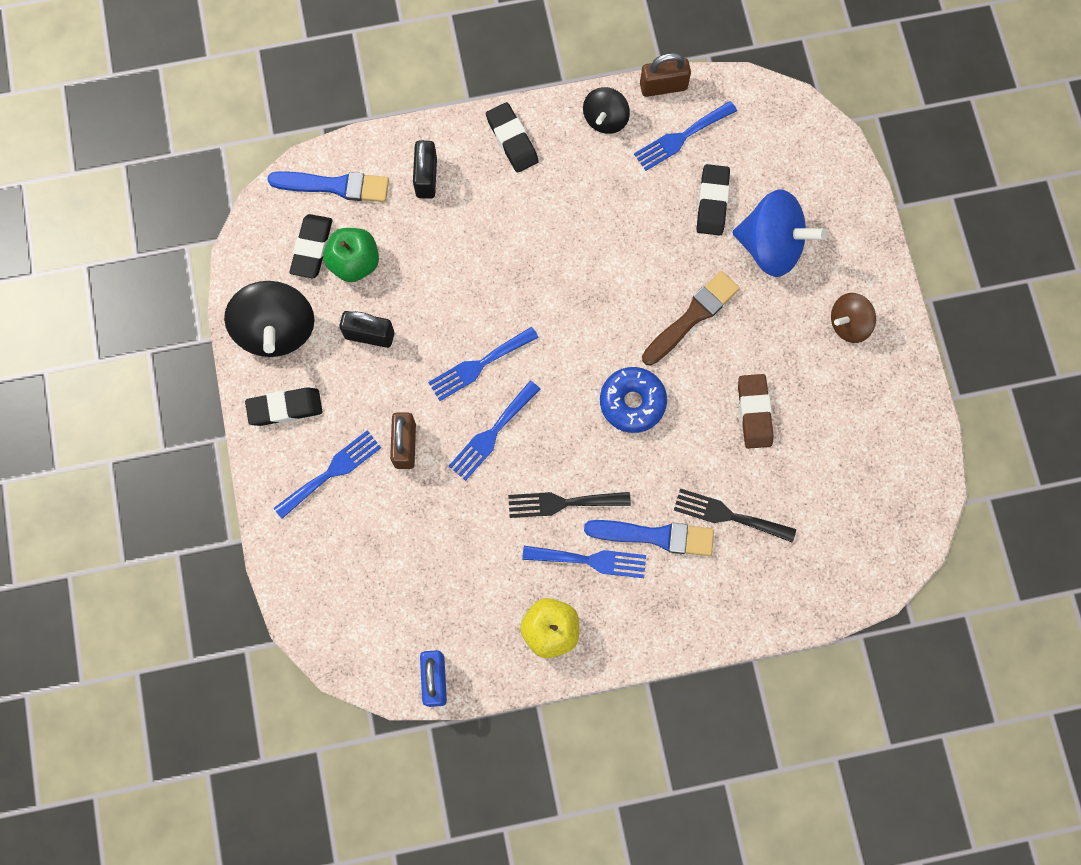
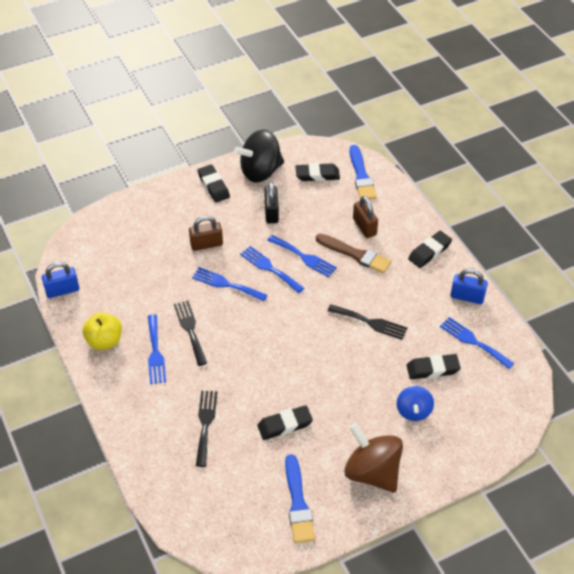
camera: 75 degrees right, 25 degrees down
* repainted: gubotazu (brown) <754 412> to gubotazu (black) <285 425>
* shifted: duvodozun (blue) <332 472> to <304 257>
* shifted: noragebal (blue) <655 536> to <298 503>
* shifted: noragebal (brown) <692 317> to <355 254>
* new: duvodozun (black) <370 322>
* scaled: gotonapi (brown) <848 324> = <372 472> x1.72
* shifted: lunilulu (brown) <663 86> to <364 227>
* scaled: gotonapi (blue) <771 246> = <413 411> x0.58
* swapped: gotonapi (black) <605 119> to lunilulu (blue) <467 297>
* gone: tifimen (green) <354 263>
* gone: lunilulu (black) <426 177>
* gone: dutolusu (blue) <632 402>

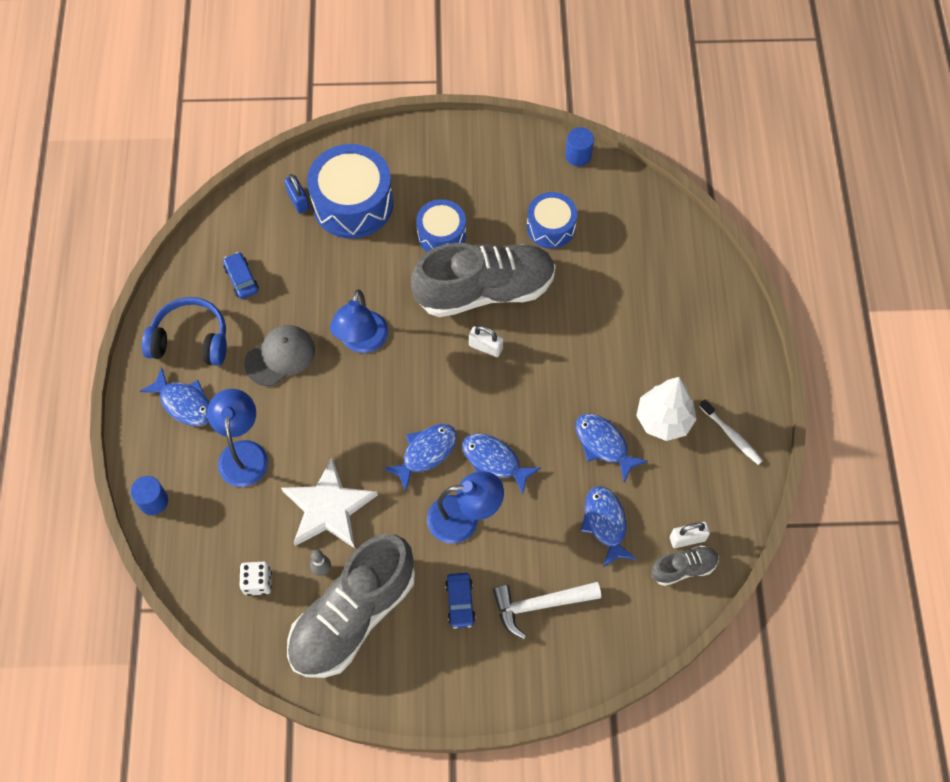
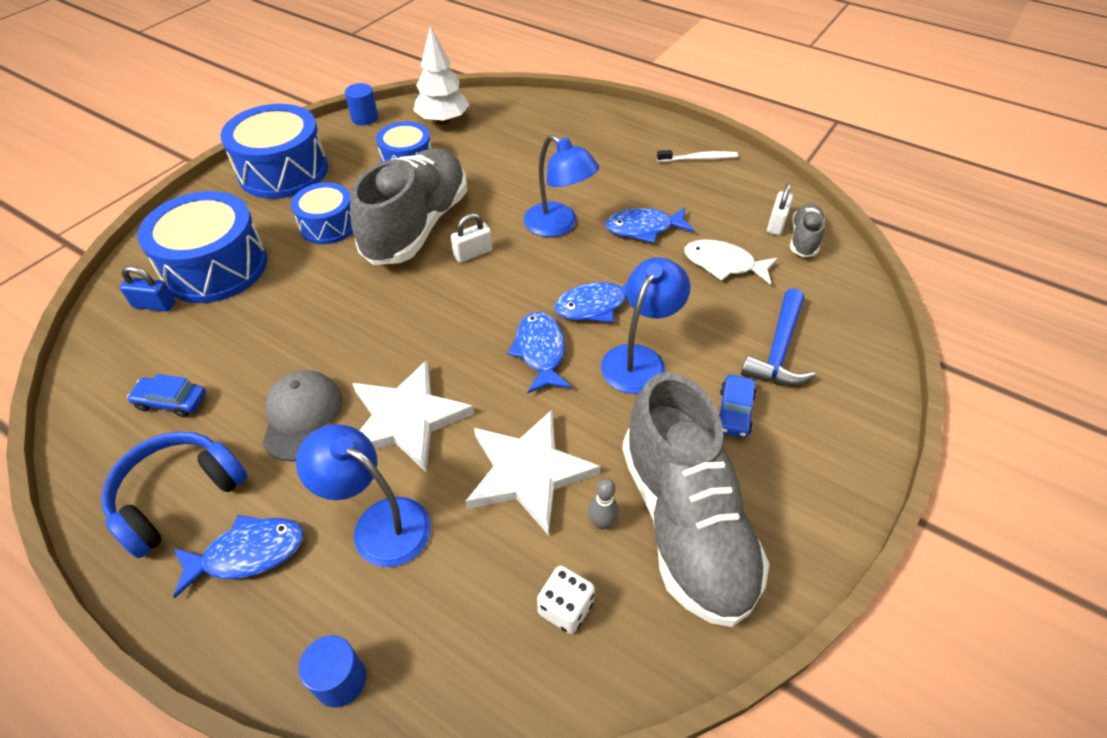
camera: 55 degrees left, 15 degrees down
* new: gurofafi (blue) <283 171>
* new: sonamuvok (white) <406 419>
* shifted: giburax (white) <663 420> to <443 121>
* shifted: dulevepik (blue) <362 342> to <558 225>
* repainted: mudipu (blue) <605 523> to mudipu (white) <723 264>
* rotated: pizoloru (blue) <460 602> = <734 412> 75 degrees clockwise
* repainted: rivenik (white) <539 605> to rivenik (blue) <778 350>

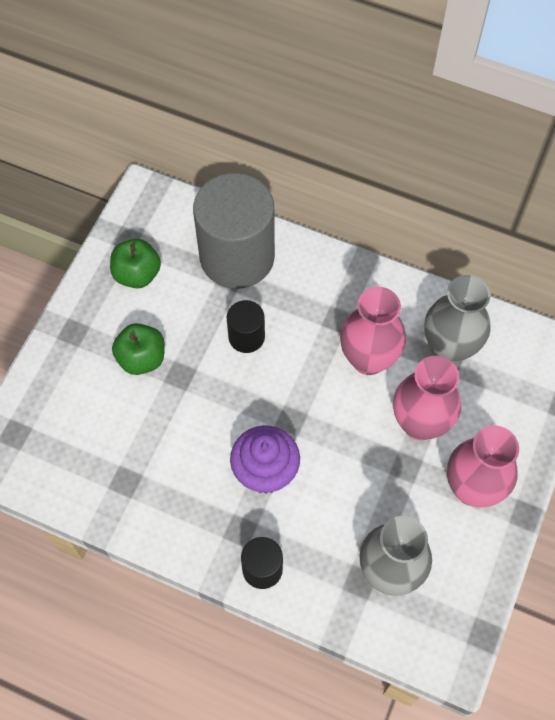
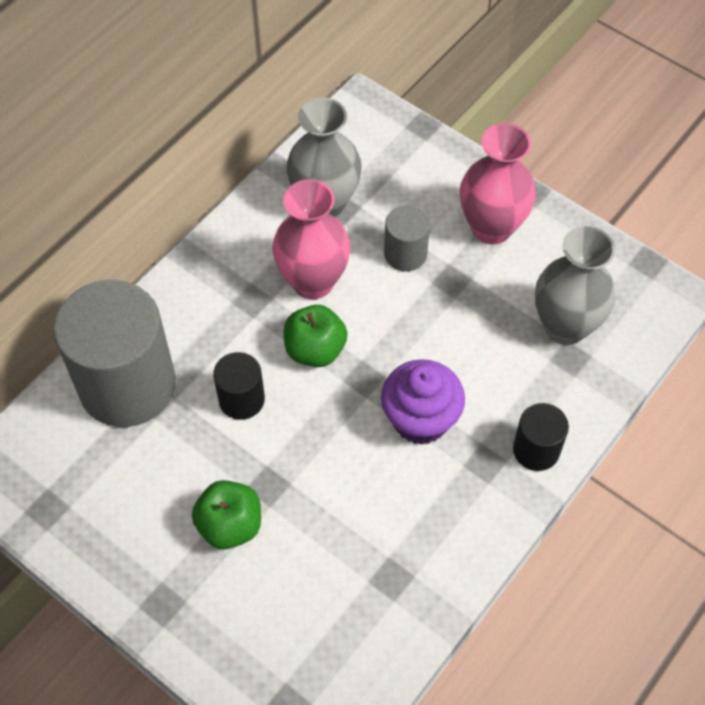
camera: 75 degrees left, 5 degrees down
* shifted: tifimen (green) <137 274> to <315 350>
* swapped: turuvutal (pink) <420 423> to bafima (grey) <405 254>

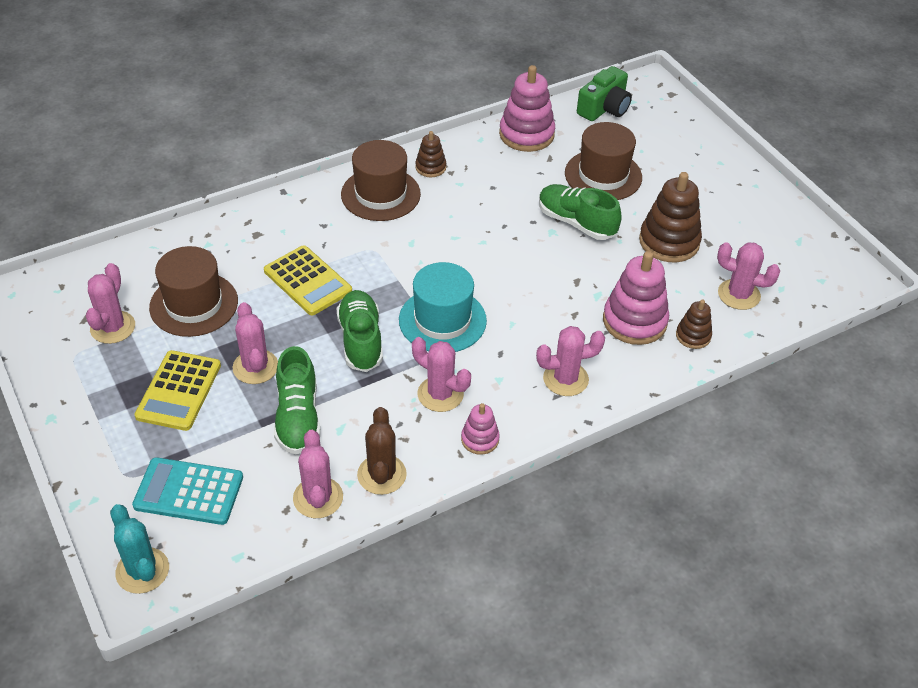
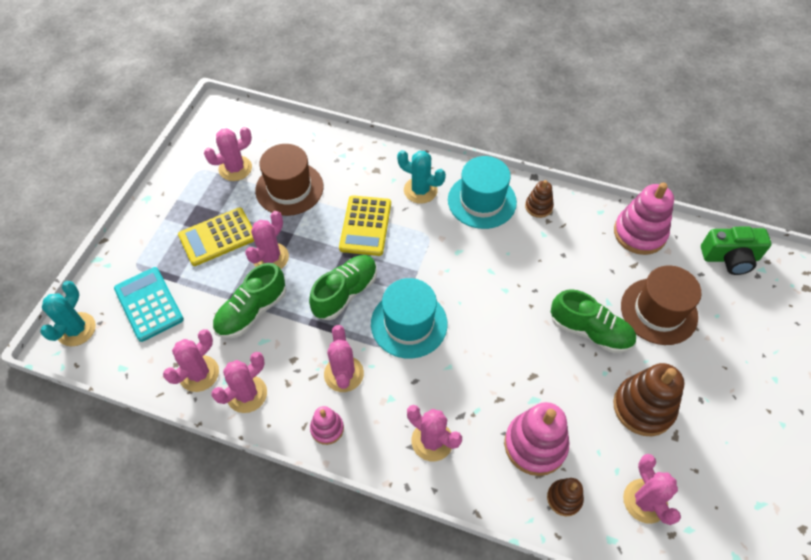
camera: 50 degrees right, 10 degrees up
* repainted: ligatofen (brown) <381 474> to ligatofen (pink) <247 394>
* new: ligatofen (turquoise) <420 190>
* repainted: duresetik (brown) <380 194> to duresetik (turquoise) <482 201>
* rotated: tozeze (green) <576 222> = <590 331> 120 degrees clockwise

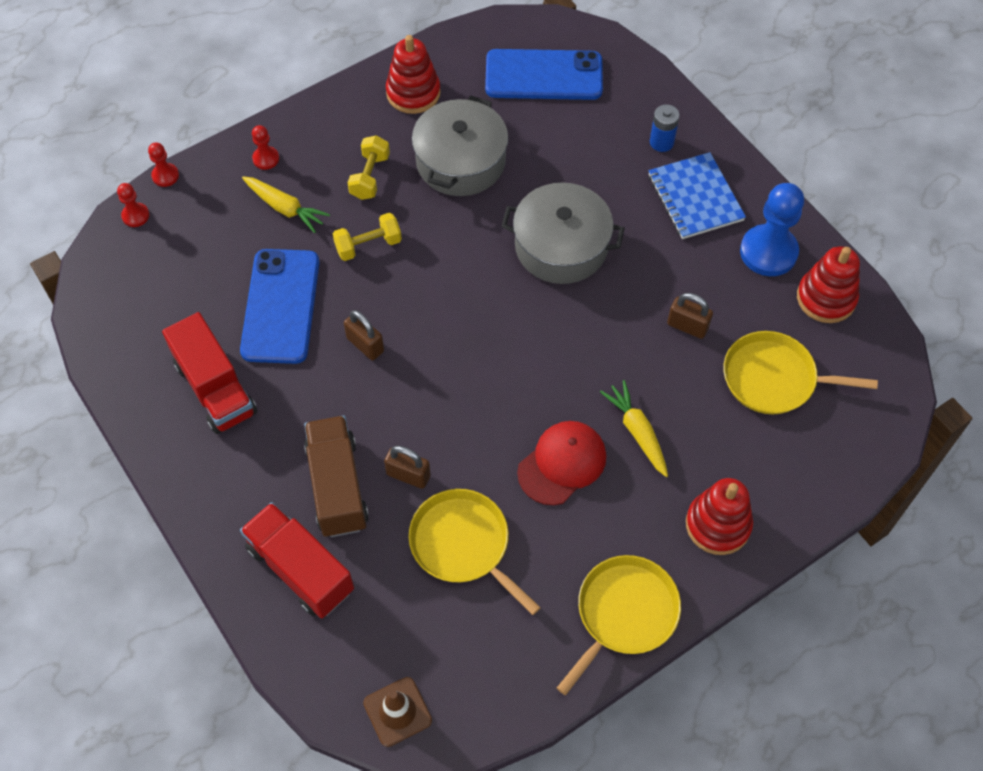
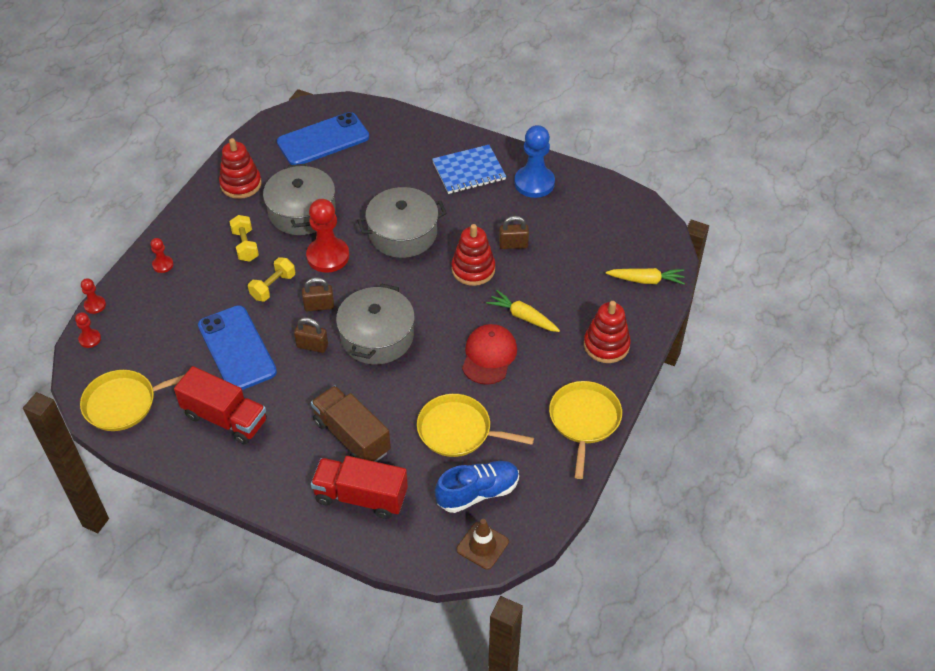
camera: 30 degrees left, 10 degrees down
* shifted: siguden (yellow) <774 378> to <124 403>
* shifted: lunilulu (brown) <408 475> to <319 306>
* new: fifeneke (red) <328 256>
* new: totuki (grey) <377 336>
* rotated: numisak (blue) <695 198> = <469 171> 60 degrees counterclockwise
* new: tozeze (blue) <478 493>
* shifted: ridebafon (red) <826 298> to <473 269>
* shifted: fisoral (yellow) <284 208> to <646 280>
* gone: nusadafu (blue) <661 142>

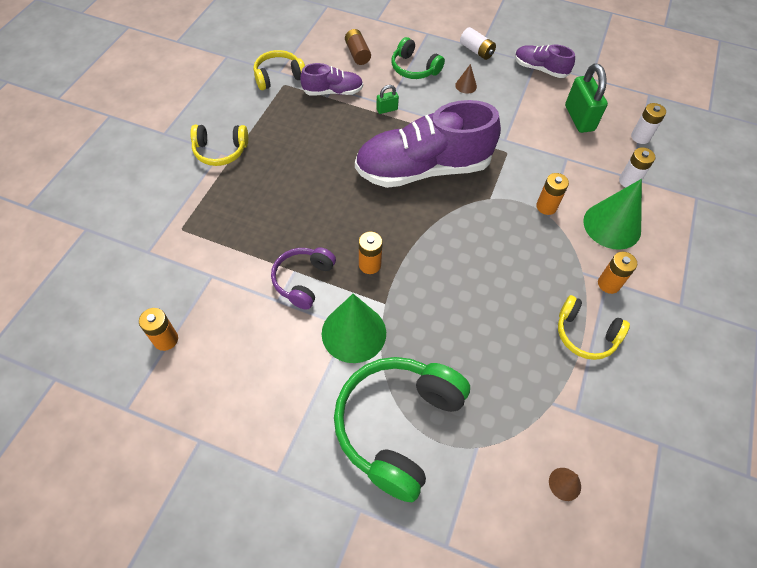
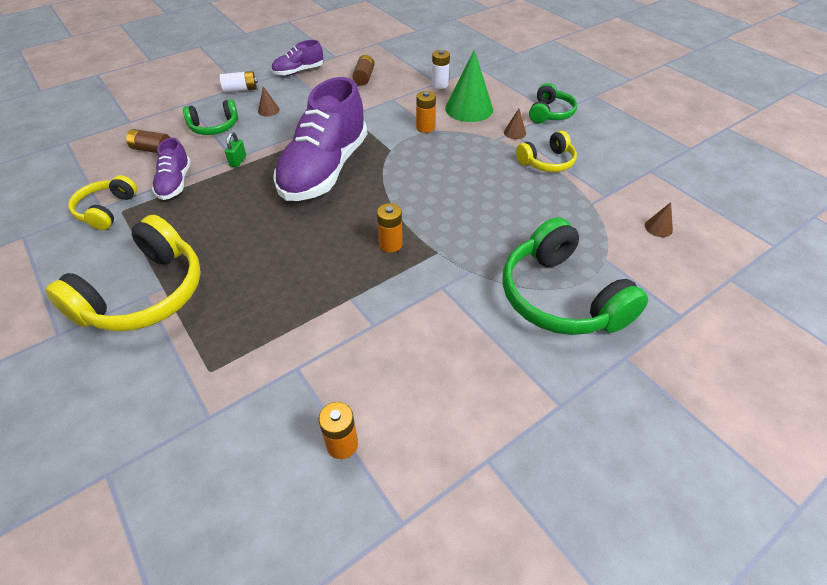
camera: 55 degrees left, 10 degrees down
* scaled: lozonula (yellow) <220 151> = <144 294> x1.81
* rotated: tozeze (purple) <333 92> = <175 183> 150 degrees clockwise
* swapped: lunilulu (green) <579 118> to nusadafu (brown) <364 77>
* swapped: nusadafu (orange) <608 284> to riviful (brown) <514 132>
* new: lozonula (green) <550 113>
* gone: lozonula (purple) <303 280>
* gone: riviful (green) <354 333>
* gone: nusadafu (white) <640 137>

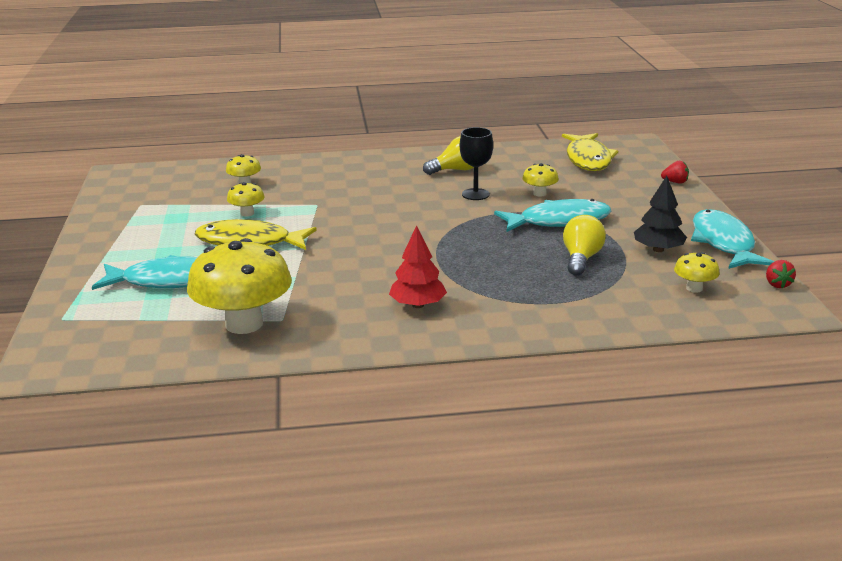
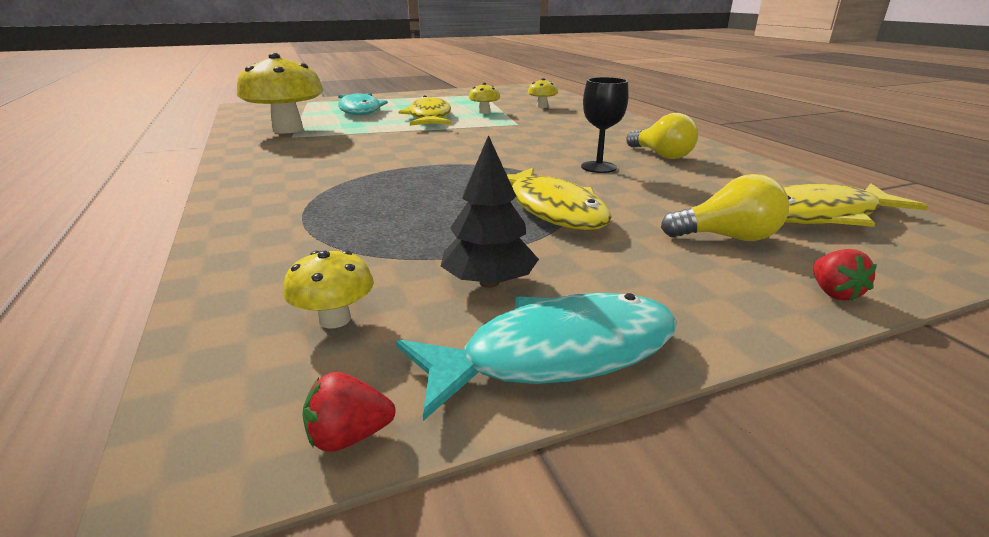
camera: 75 degrees right, 0 degrees up
* repainted: mudipu (turquoise) <559 221> to mudipu (yellow) <553 210>
* shifted: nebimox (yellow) <581 259> to <727 237>
* gone: giburax (red) <417 305>
* gone: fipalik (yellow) <539 193>

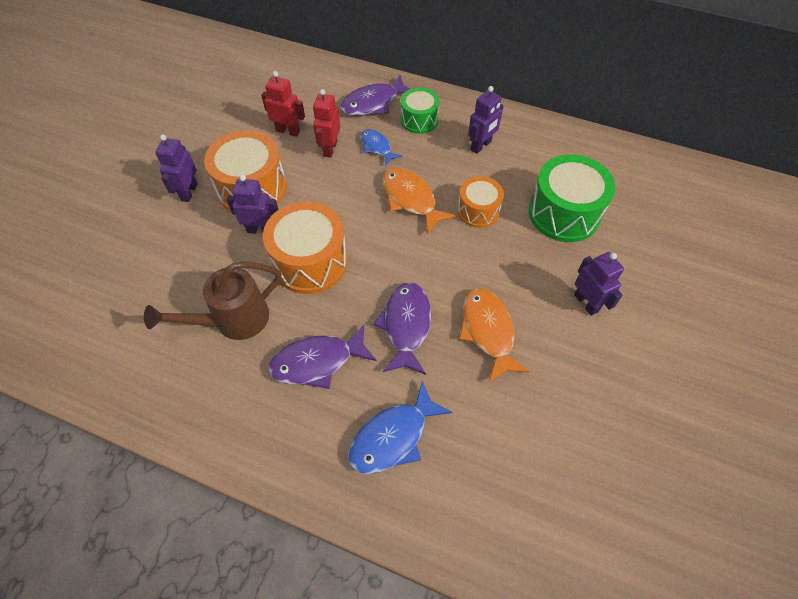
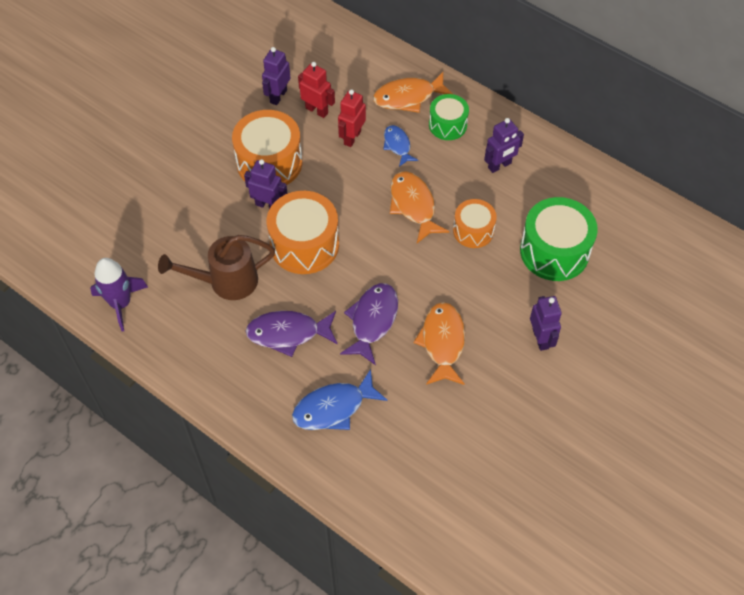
camera: 15 degrees right, 0 degrees up
* new: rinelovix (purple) <121 303>
* shifted: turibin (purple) <189 192> to <278 96>
* repainted: mudipu (purple) <373 103> to mudipu (orange) <408 97>

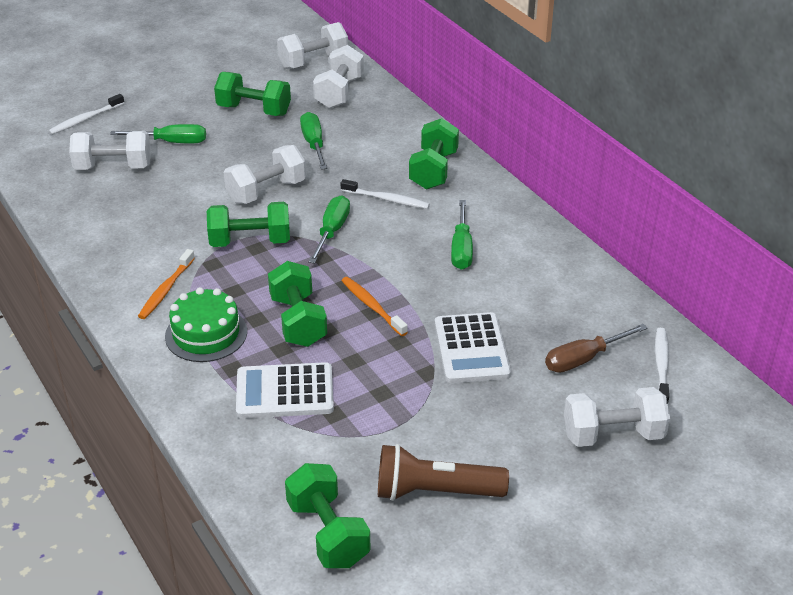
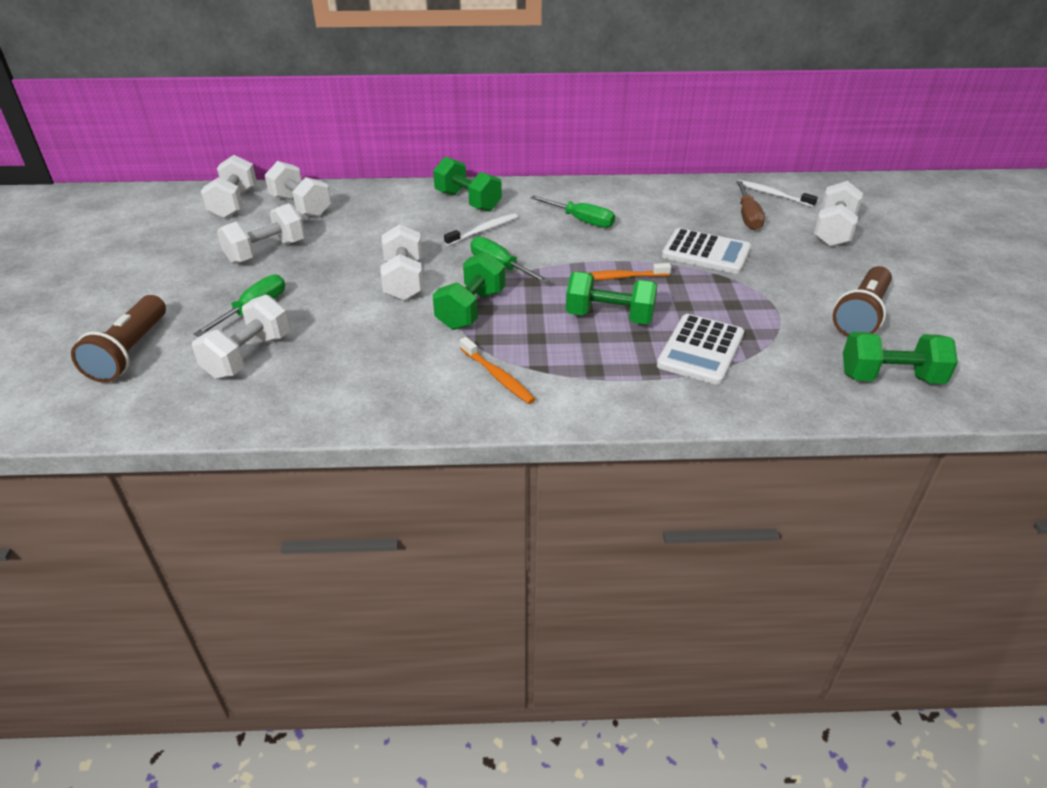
camera: 60 degrees left, 0 degrees up
* swapped: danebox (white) <85 119> to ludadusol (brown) <130 352>
* repainted: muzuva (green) <254 110> to muzuva (white) <266 252>
* gone: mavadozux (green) <206 334>
* gone: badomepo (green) <314 144>

